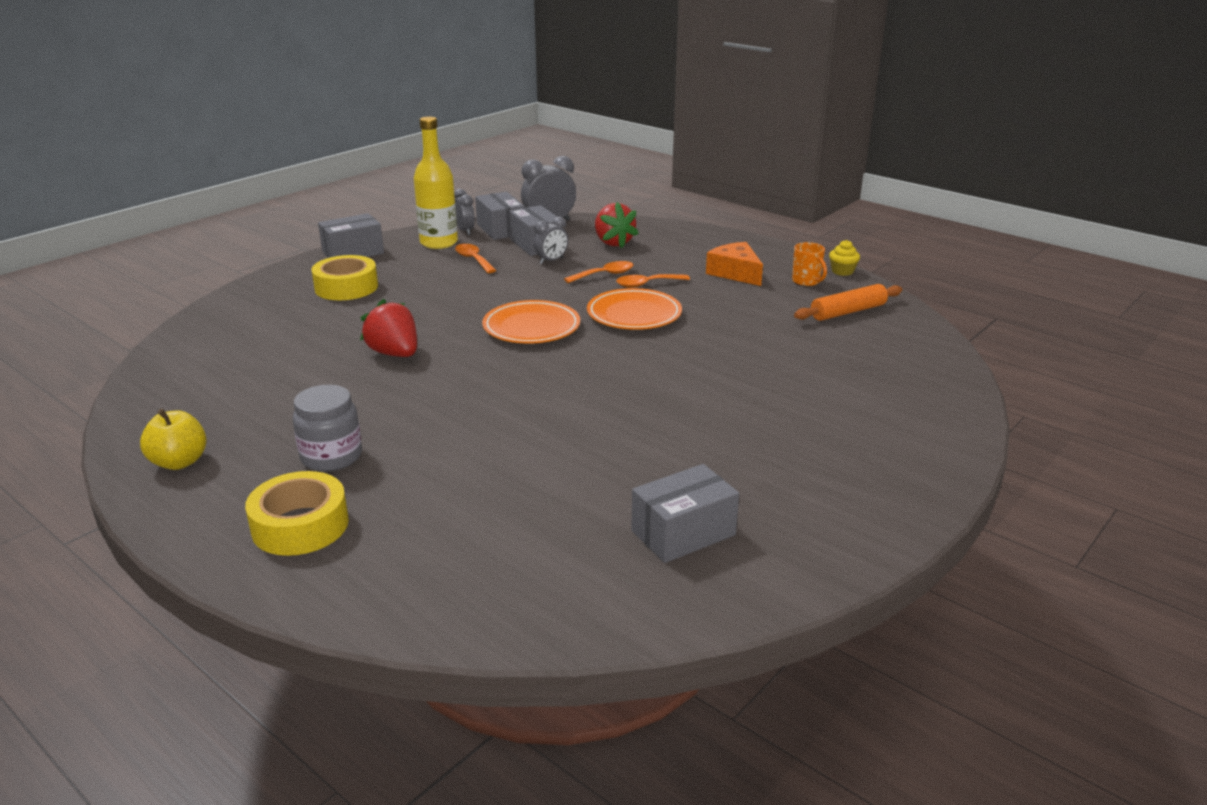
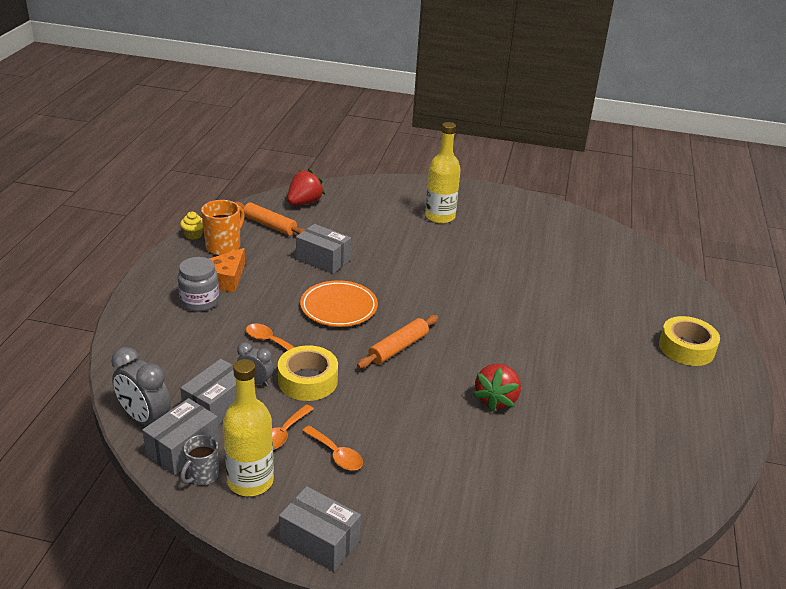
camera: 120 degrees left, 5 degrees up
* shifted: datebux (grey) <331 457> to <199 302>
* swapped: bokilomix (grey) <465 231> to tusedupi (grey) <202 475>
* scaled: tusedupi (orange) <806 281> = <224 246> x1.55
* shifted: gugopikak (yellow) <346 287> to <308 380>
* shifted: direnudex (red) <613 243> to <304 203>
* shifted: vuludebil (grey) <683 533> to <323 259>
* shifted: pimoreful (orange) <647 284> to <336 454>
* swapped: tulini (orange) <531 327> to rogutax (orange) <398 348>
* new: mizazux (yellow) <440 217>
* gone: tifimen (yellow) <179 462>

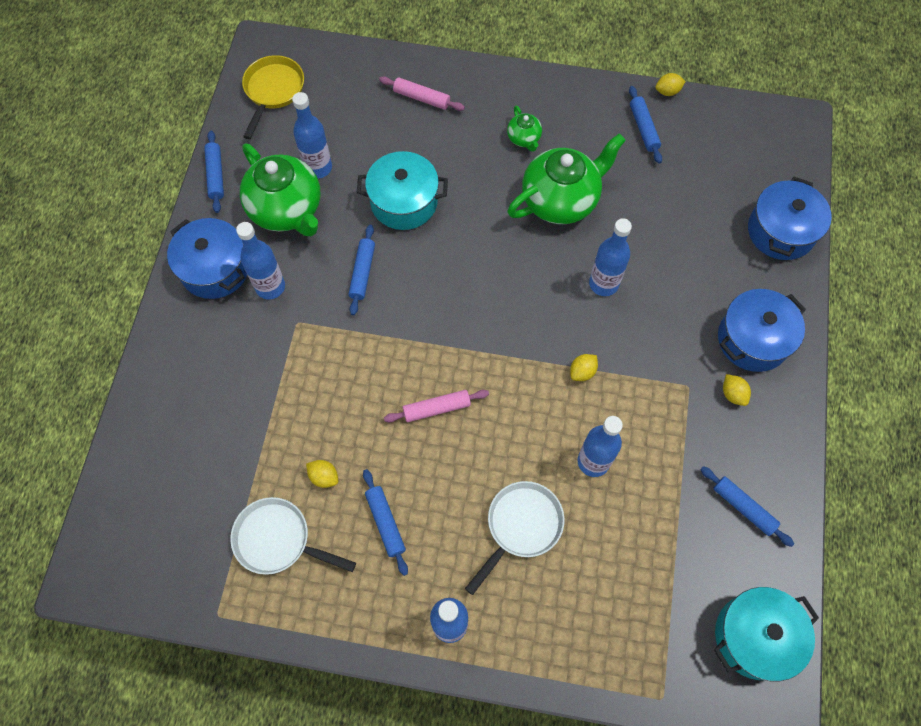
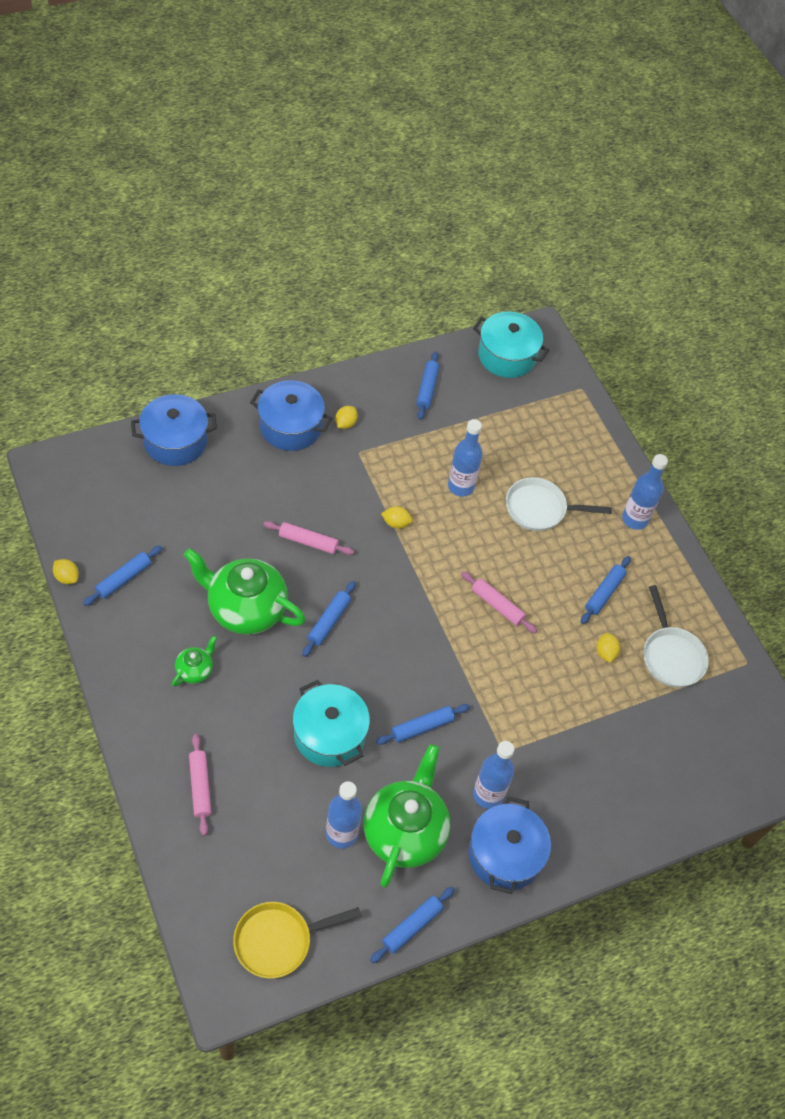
camera: 130 degrees left, 10 degrees down
* swapped: mizazux (blue) <603 284> to rogutax (pink) <308 542>
* new: rogutax (blue) <329 621>

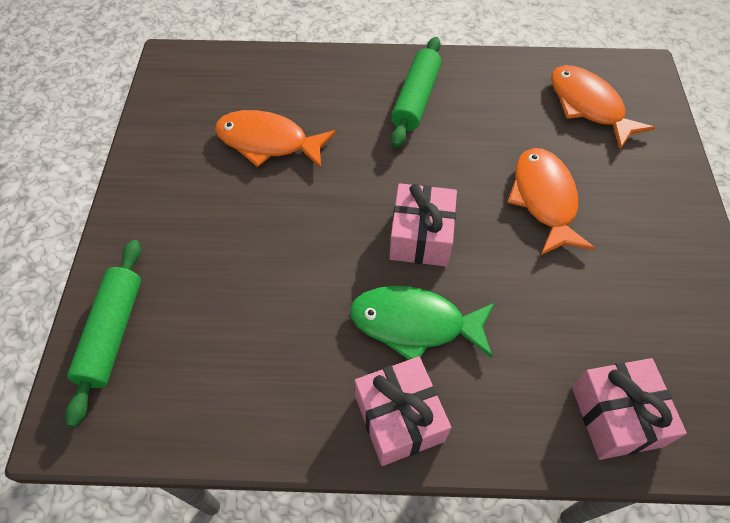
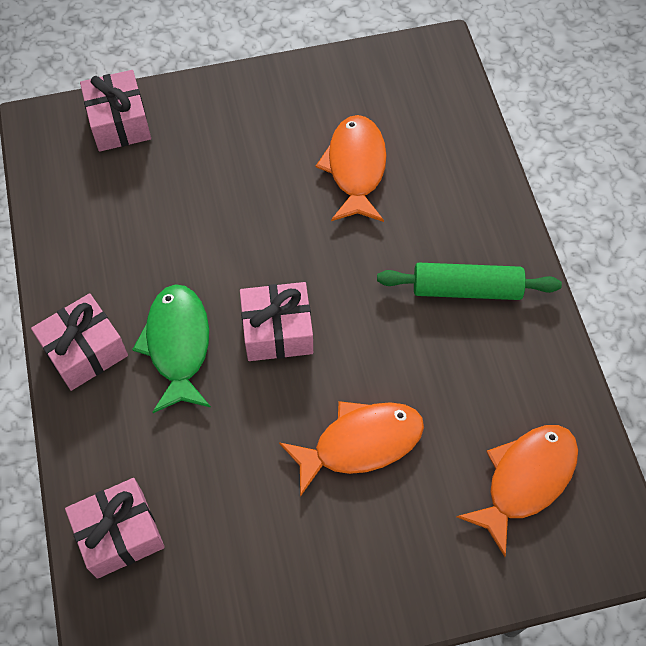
camera: 75 degrees right, 5 degrees up
* swapped: rogutax (green) <112 333> to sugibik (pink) <119 123>

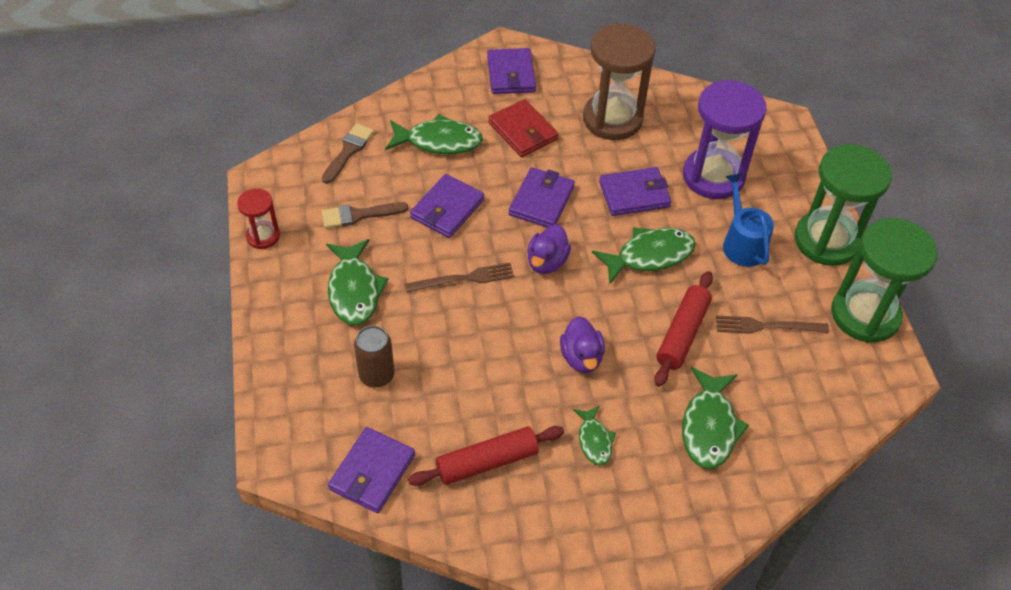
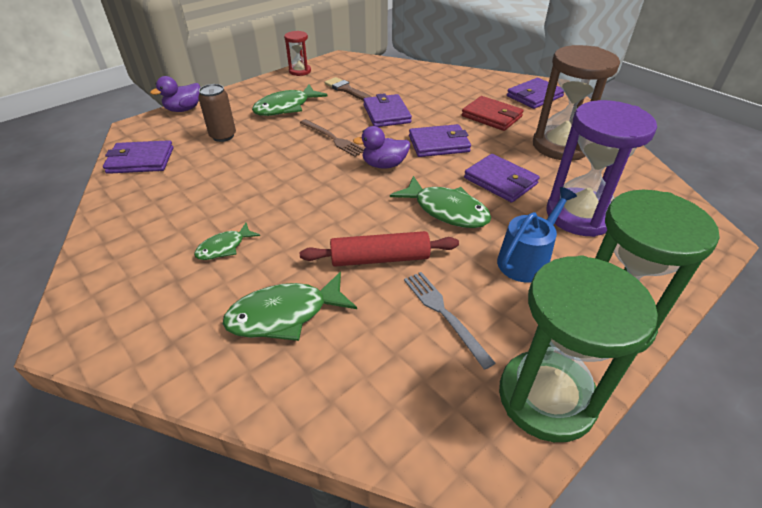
camera: 60 degrees right, 10 degrees down
* shifted: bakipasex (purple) <581 357> to <184 109>
* rotated: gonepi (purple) <447 209> = <386 114> 75 degrees clockwise
* repainted: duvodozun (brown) <767 326> to duvodozun (grey) <444 314>
* rotated: gonepi (red) <522 131> = <491 116> 75 degrees counterclockwise
* gone: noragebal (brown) <348 151>
* gone: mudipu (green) <439 141>
* gone: rogutax (red) <487 462>

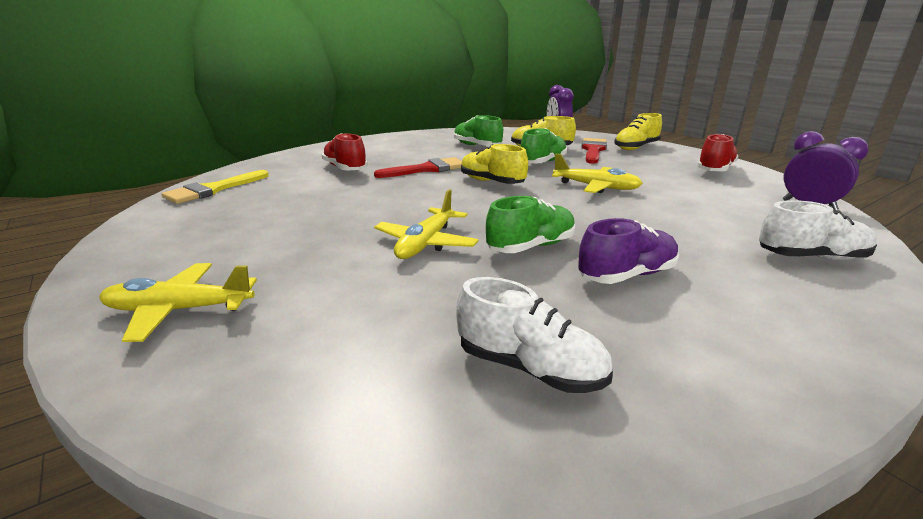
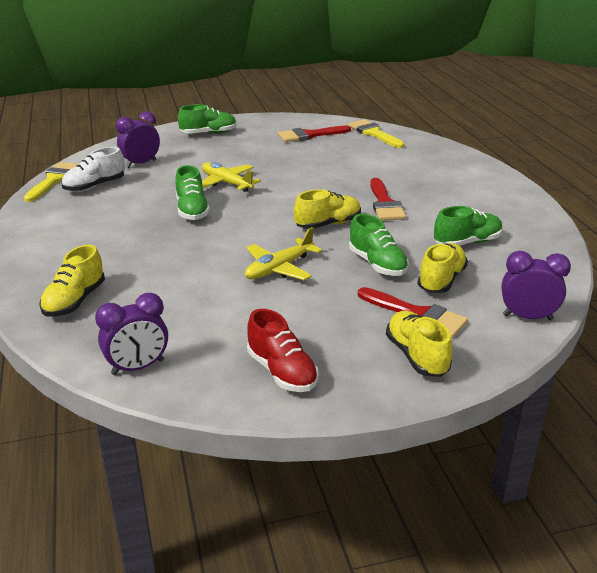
camera: 110 degrees right, 5 degrees up
* new: noragebal (yellow) <54 180>
* repainted: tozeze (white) <811 257> to tozeze (yellow) <75 301>
* new: bokilomix (purple) <141 164>
* swapped: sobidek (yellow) <179 310> to tozeze (green) <209 133>
* new: noragebal (red) <310 135>
* gone: tozeze (red) <345 168>
* gone: tozeze (purple) <626 275>

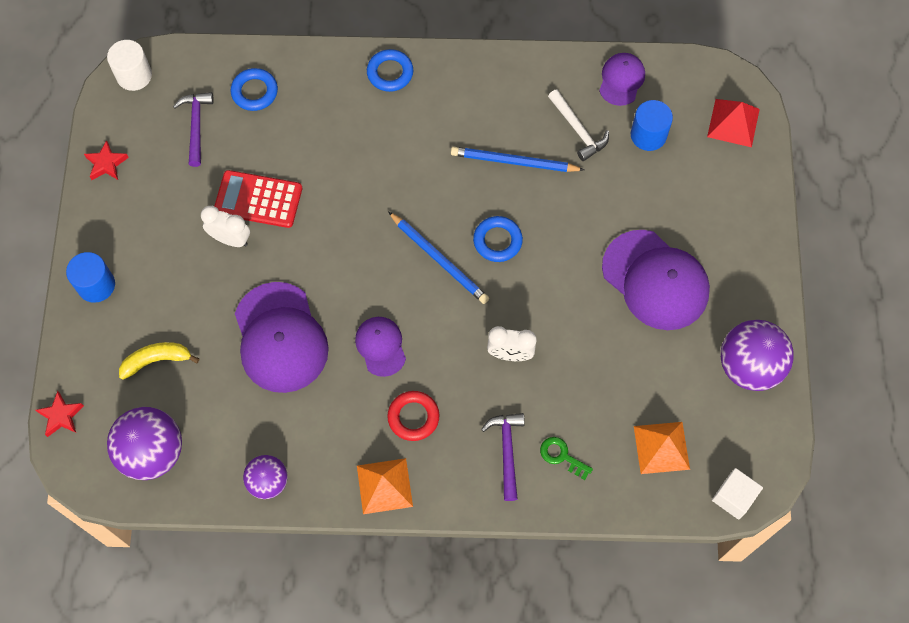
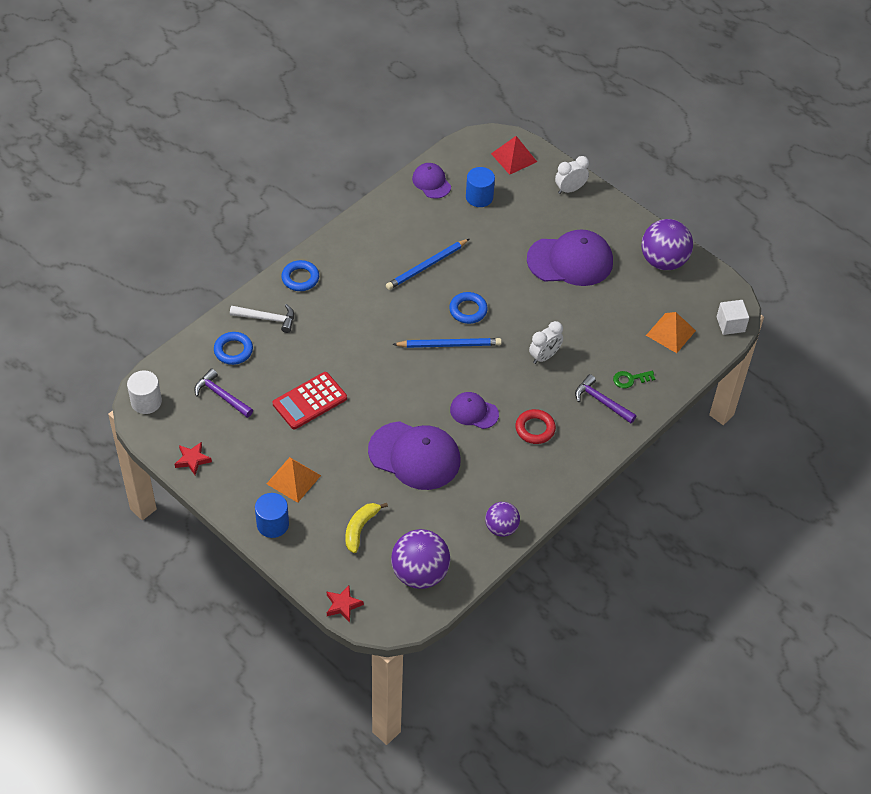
camera: 50 degrees left, 15 degrees down
* shifted: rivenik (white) <578 130> to <267 319>
* shifted: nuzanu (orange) <384 486> to <293 479>
* shifted: bokilomix (white) <230 239> to <570 189>

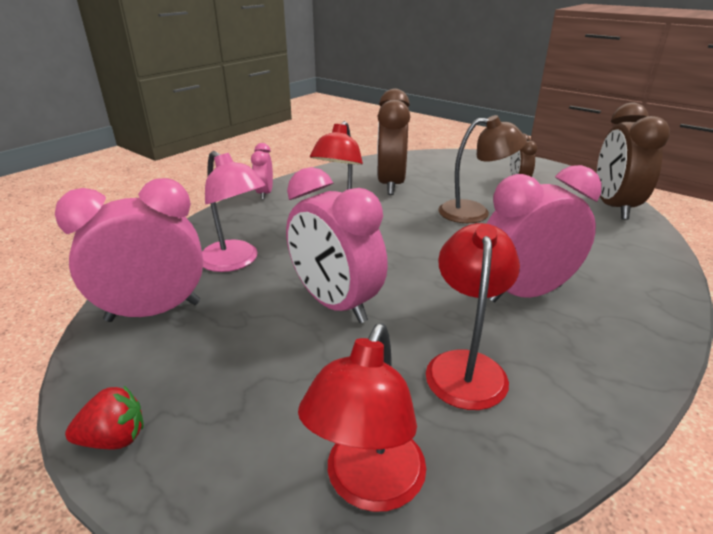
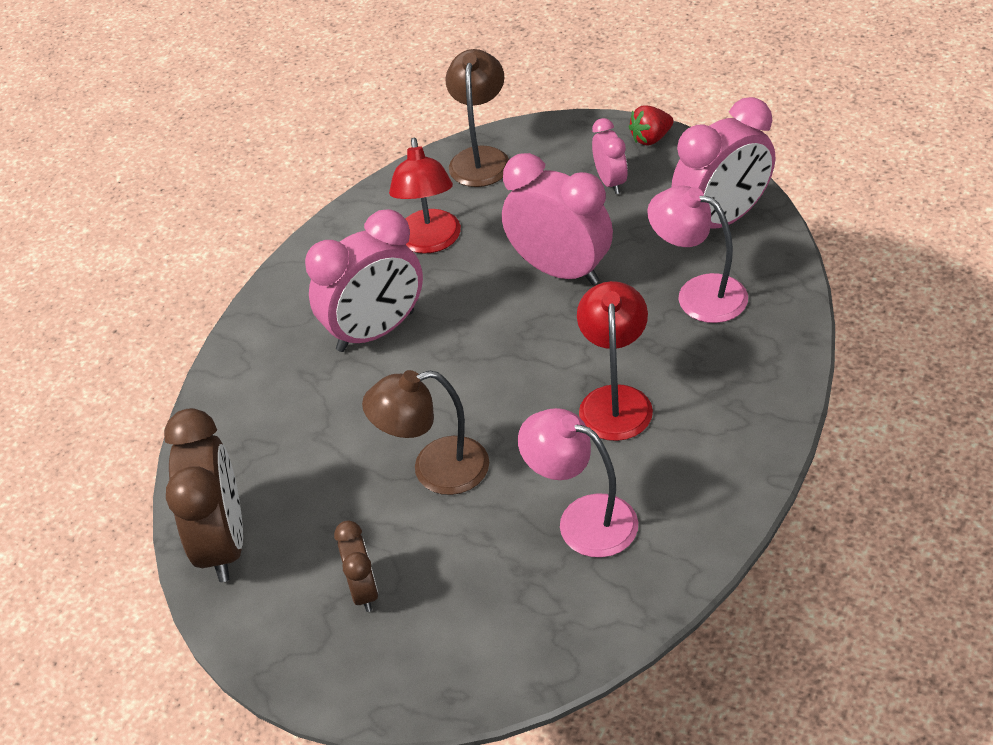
camera: 170 degrees right, 15 degrees up
* repainted: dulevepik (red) <368 485> to dulevepik (brown) <481 158>
* swapped: bokilomix (brown) <391 184> to dulevepik (pink) <582 519>
* shifted: bokilomix (pink) <265 193> to <610 182>

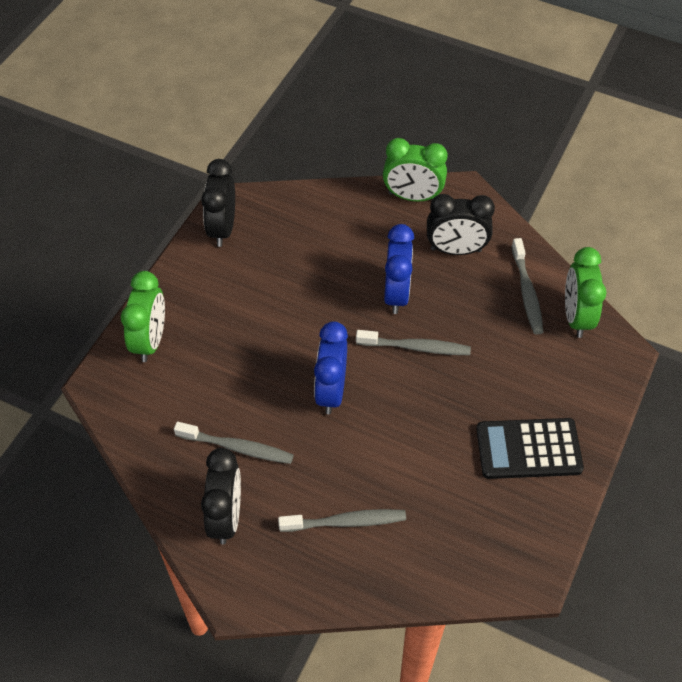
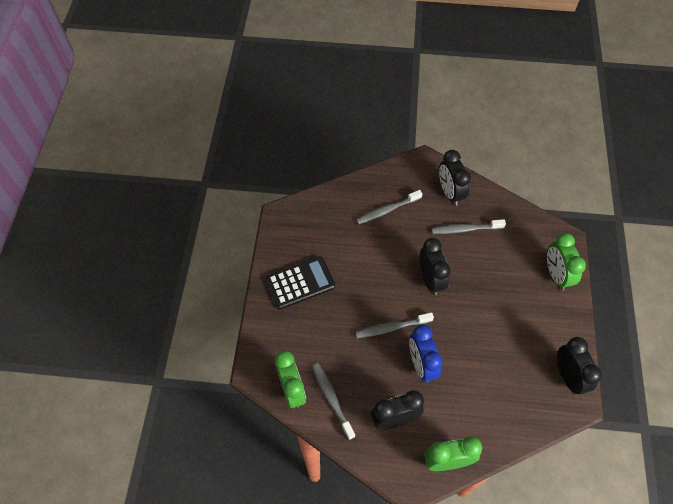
camera: 160 degrees right, 5 degrees up
* repainted: bokilomix (blue) <331 391> to bokilomix (black) <430 280>

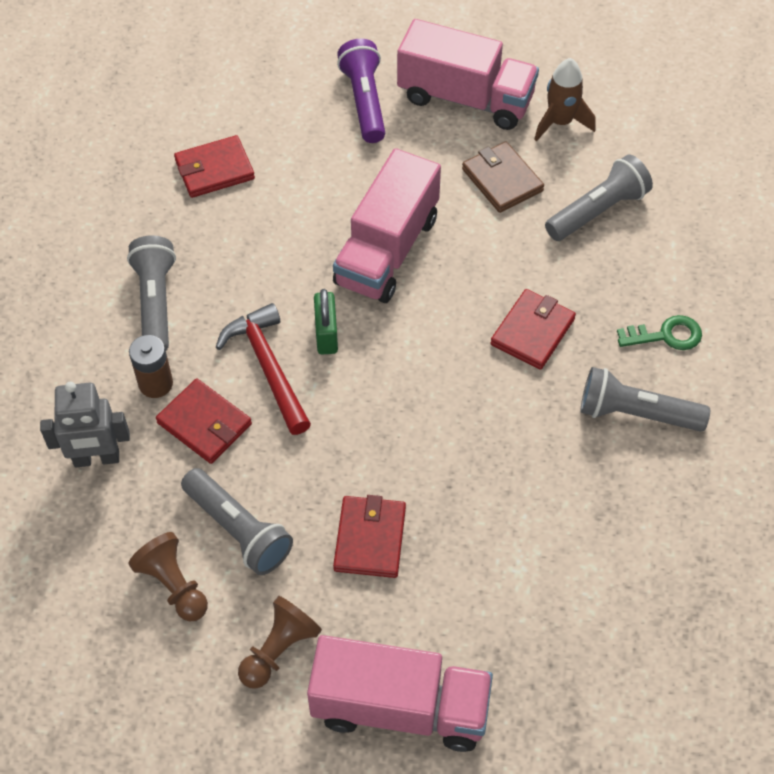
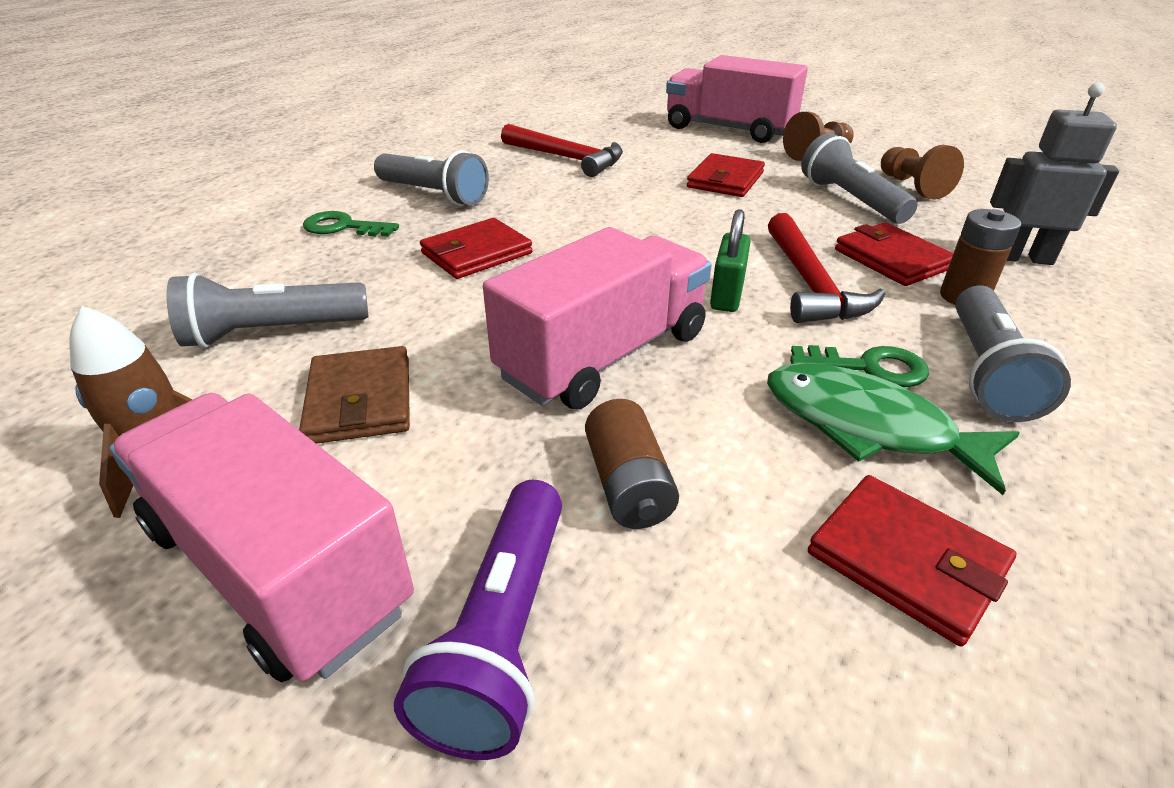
camera: 160 degrees left, 20 degrees down
* new: rivenik (red) <566 158>
* new: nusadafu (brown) <628 485>
* new: mudipu (green) <867 426>
* new: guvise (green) <868 367>
* rotated: gonepi (red) <214 170> = <906 561> 45 degrees clockwise

